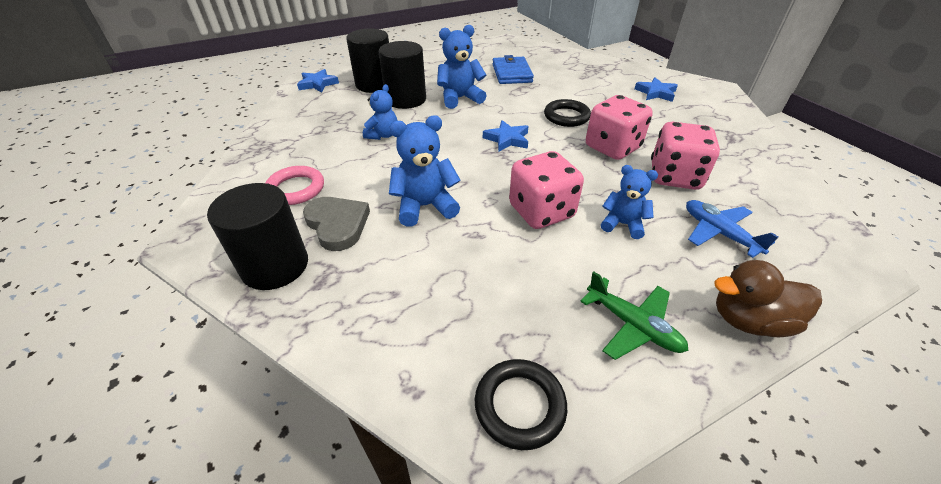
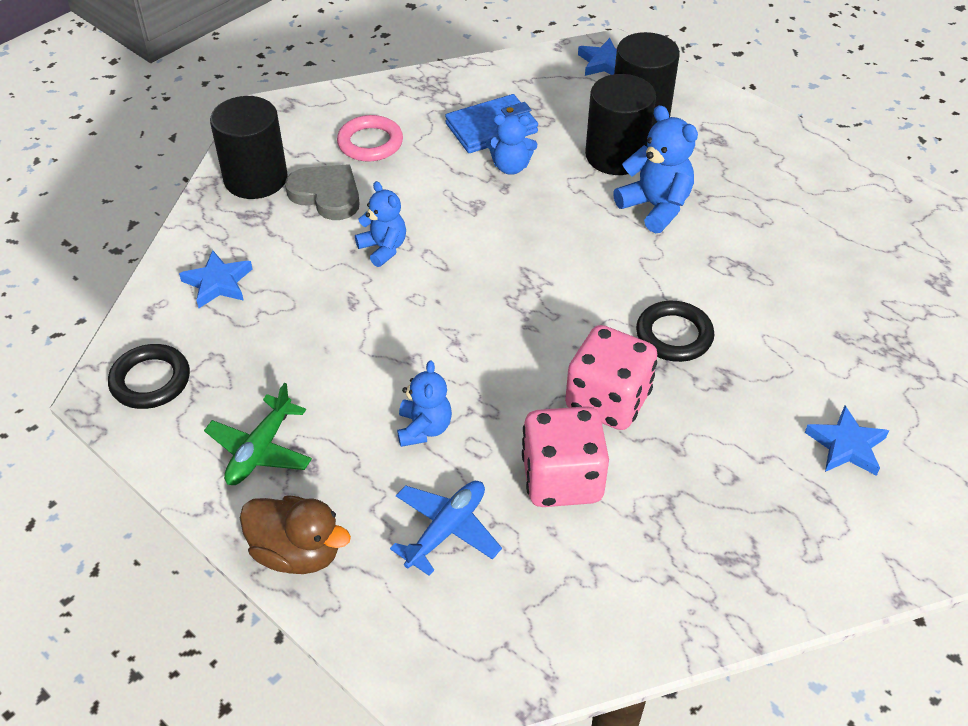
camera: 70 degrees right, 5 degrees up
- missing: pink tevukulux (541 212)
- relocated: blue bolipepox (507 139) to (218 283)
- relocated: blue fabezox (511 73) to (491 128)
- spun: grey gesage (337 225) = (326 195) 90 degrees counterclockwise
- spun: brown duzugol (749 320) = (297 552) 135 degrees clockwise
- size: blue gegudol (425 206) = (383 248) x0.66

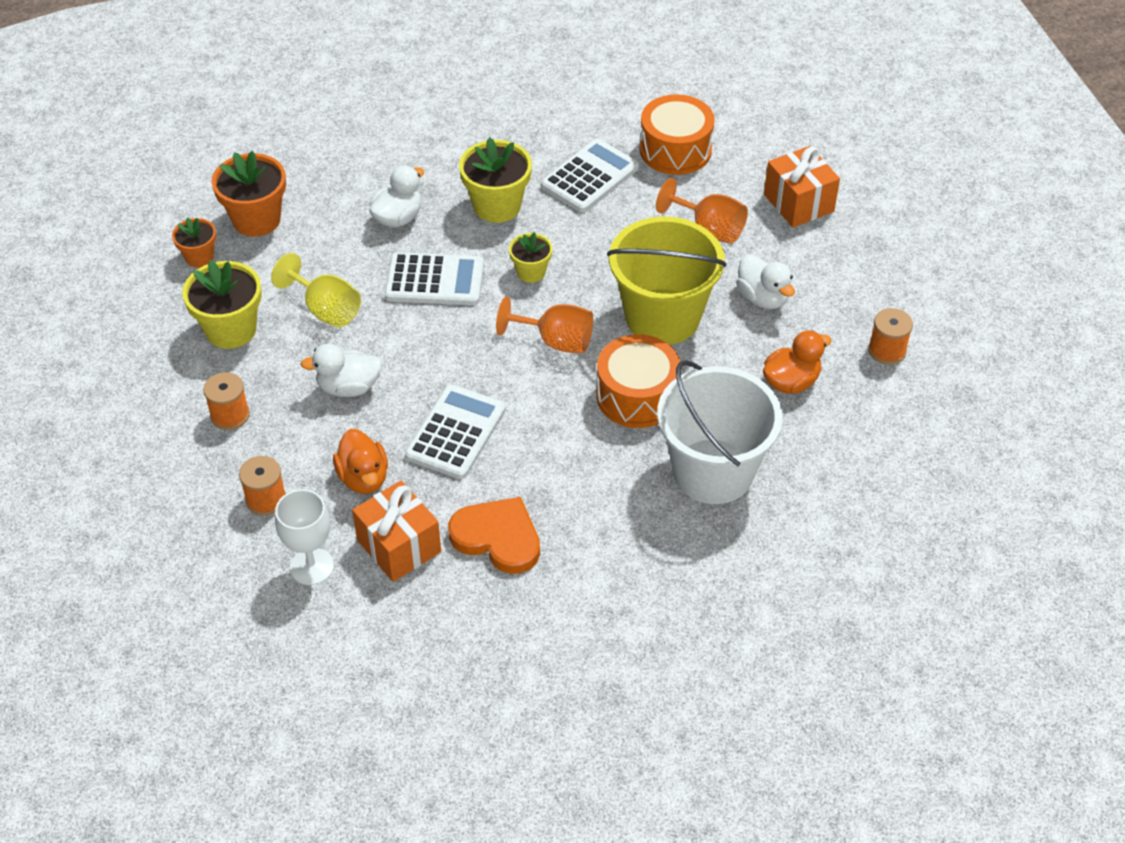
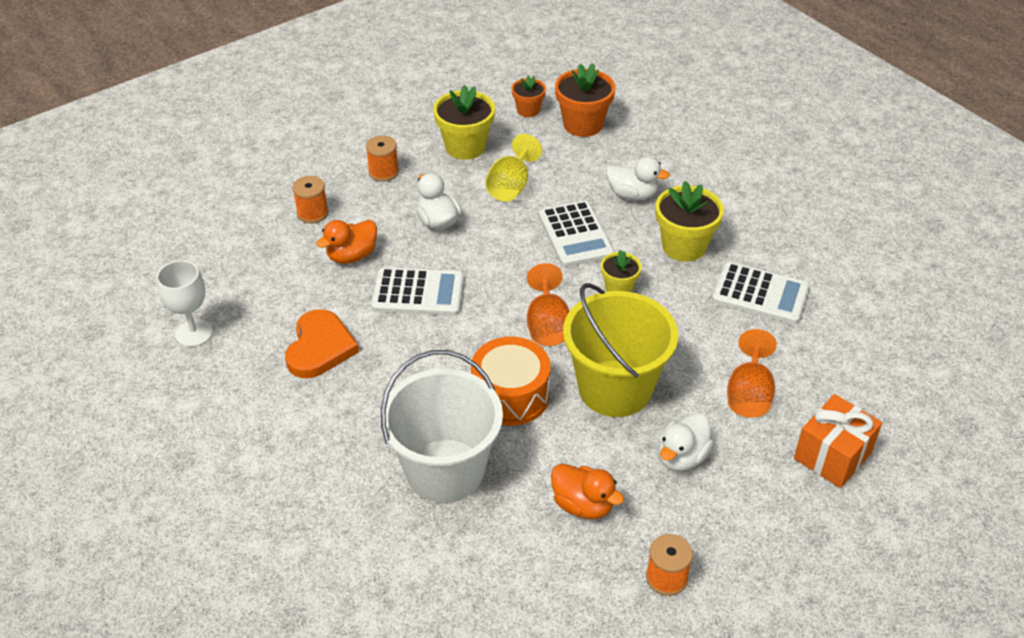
camera: 70 degrees right, 5 degrees down
- missing: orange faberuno (399 546)
- missing: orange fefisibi (675 150)
- relocated: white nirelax (312 566) to (194 333)

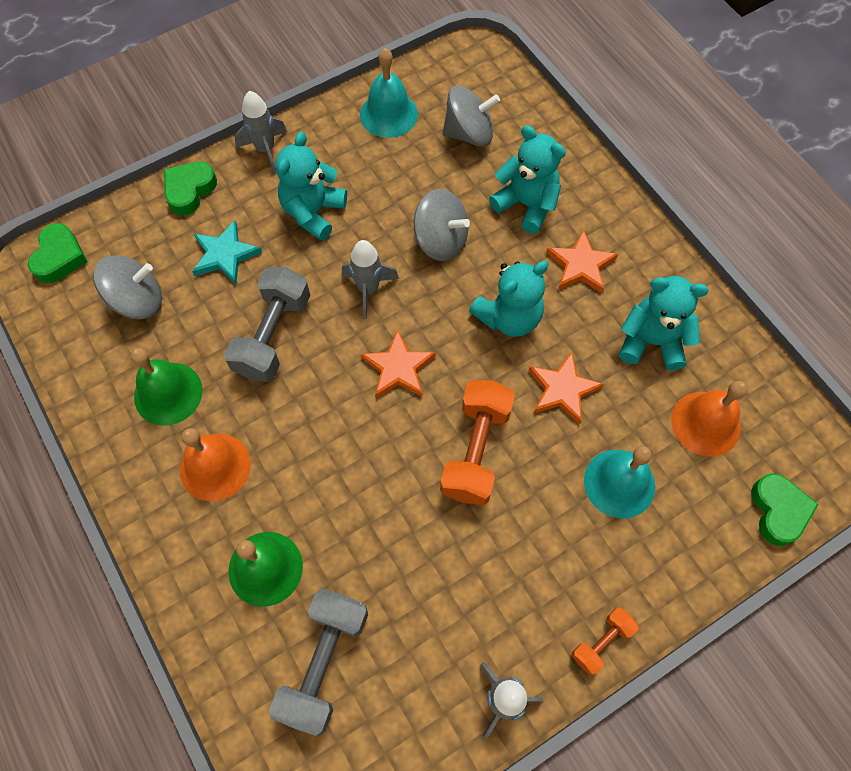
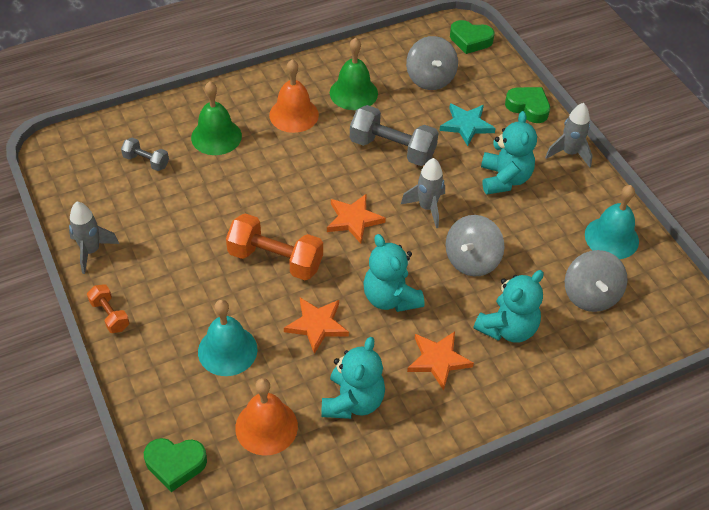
camera: 95 degrees right, 15 degrees down
- spun: turquoise gegudol (313 212) = (504 179) 60 degrees clockwise
- size: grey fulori (324 662) = (146 161) x0.54

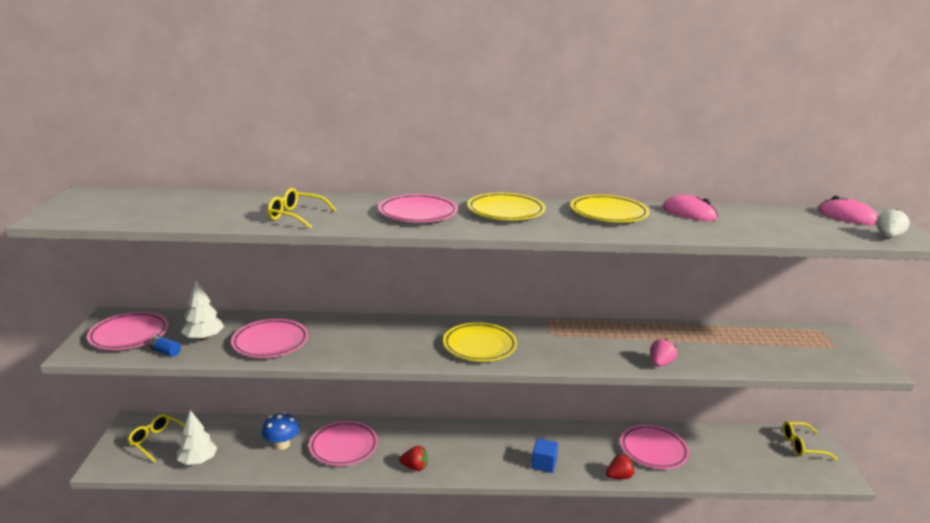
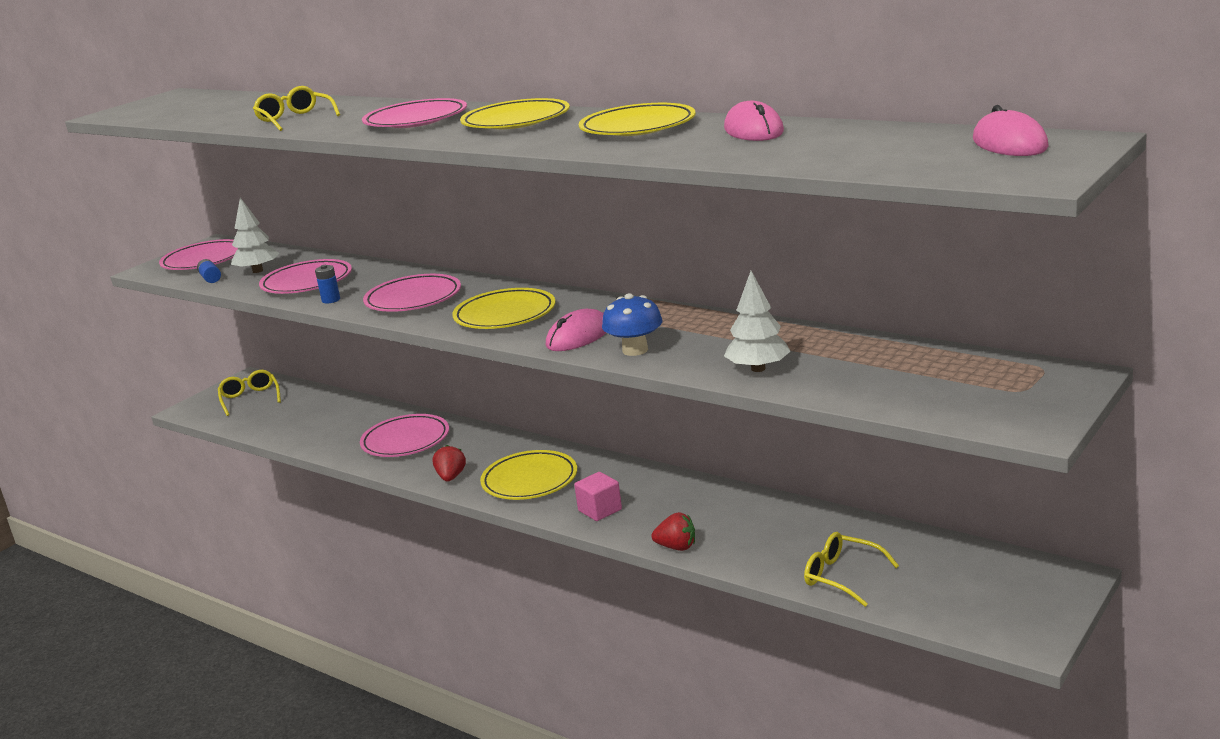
camera: 40 degrees right, 0 degrees up
- missing: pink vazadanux (660 363)
- missing: white vazadanux (888 237)
- appeared: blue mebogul (331 300)
- appeared: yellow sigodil (530 480)
- appeared: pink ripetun (578 336)
- relocated: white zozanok (198 460) to (758 368)
- relocated: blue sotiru (282 444) to (635 350)
- relocated: pink sigodil (653 450) to (413 299)
- relocated: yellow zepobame (801 446) to (841 576)
- colour: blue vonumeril (544 464) to pink vonumeril (600 510)
- spun: red vazadanux (414 467) = (451 477) 135 degrees counterclockwise

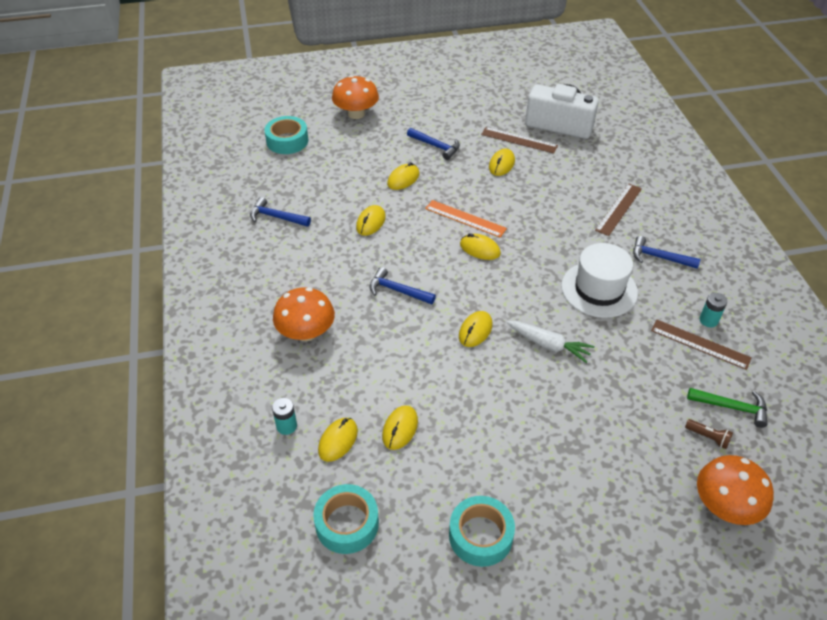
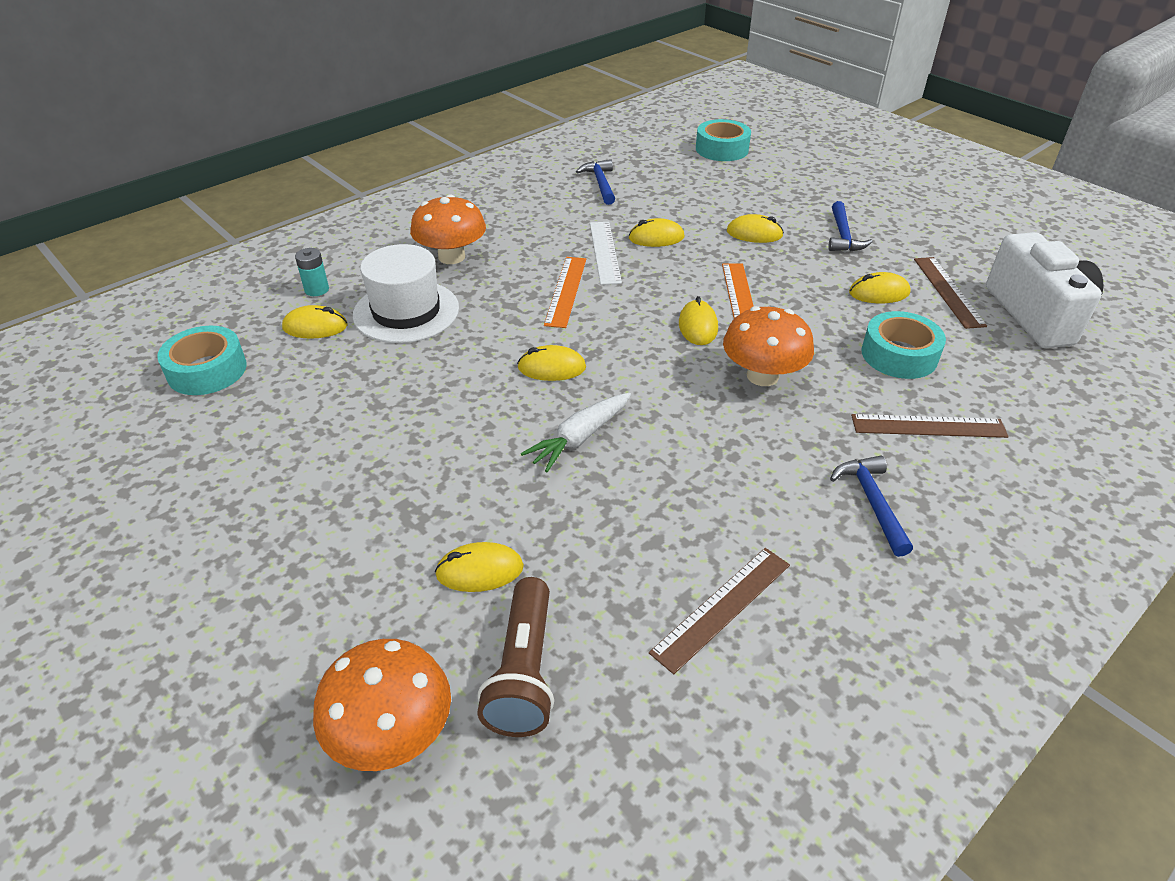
camera: 60 degrees right, 5 degrees down
- missing: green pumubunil (732 407)
- missing: turquoise mebogul (708 320)
- appeared: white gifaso (605 252)
- relocated: orange sotiru (356 114) to (762 376)
- relocated: yellow ripetun (400 429) to (479 571)
- relocated: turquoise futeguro (480 536) to (899 355)
- relocated: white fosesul (599 289) to (406 311)
- exchanged: blue pumubunil (397 290) to orange gifaso (566 291)
- spun: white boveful (548 345) = (579 438) 45 degrees clockwise
- spun: brown gifaso (700 344) = (722 607) 45 degrees clockwise
- size: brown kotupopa (708 437) = (523 672) x2.01

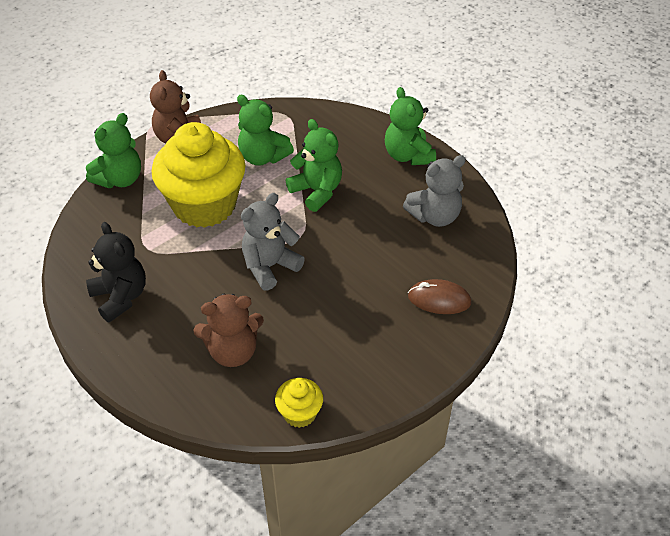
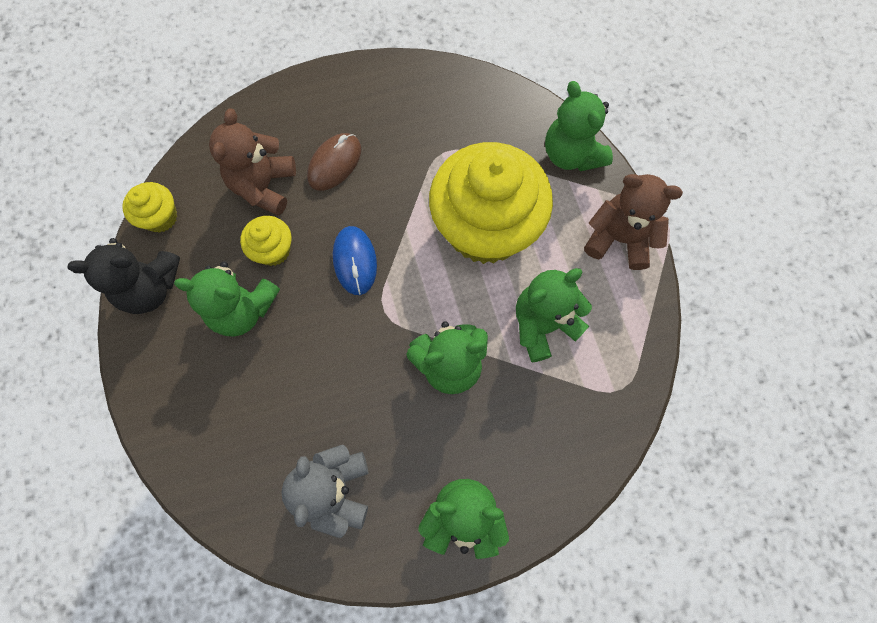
camera: 115 degrees right, 25 degrees up
- appeared: green gegudol (243 309)
- appeared: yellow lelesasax (273 250)
- relocated: black gegudol (120 297) to (150 288)
- relocated: brown ripetun (439 299) to (334 163)
- exchanged: grey gegudol (270 266) to blue ripetun (355 261)

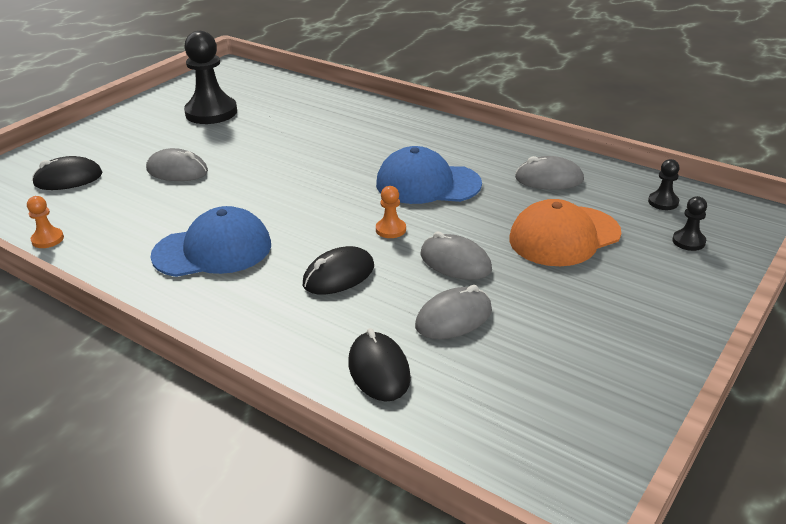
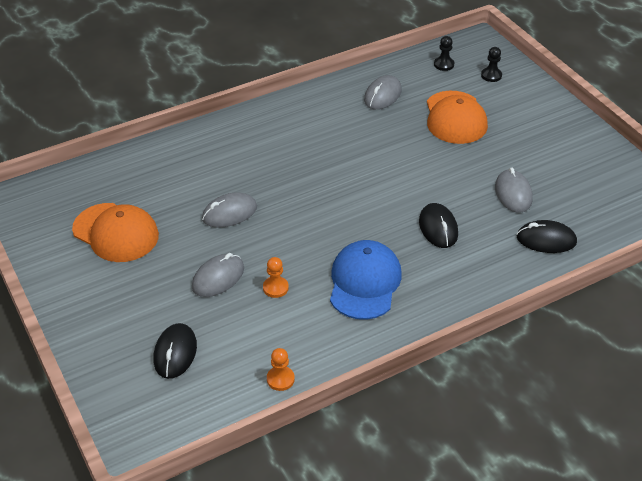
camera: 65 degrees left, 10 degrees up
- missing: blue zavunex (427 184)
- relocated: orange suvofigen (390 229) to (275 288)
- relocated: grey ripetun (455 262) to (229 213)
- exchanged: black suvofigen (211 112) to orange zavunex (116 233)

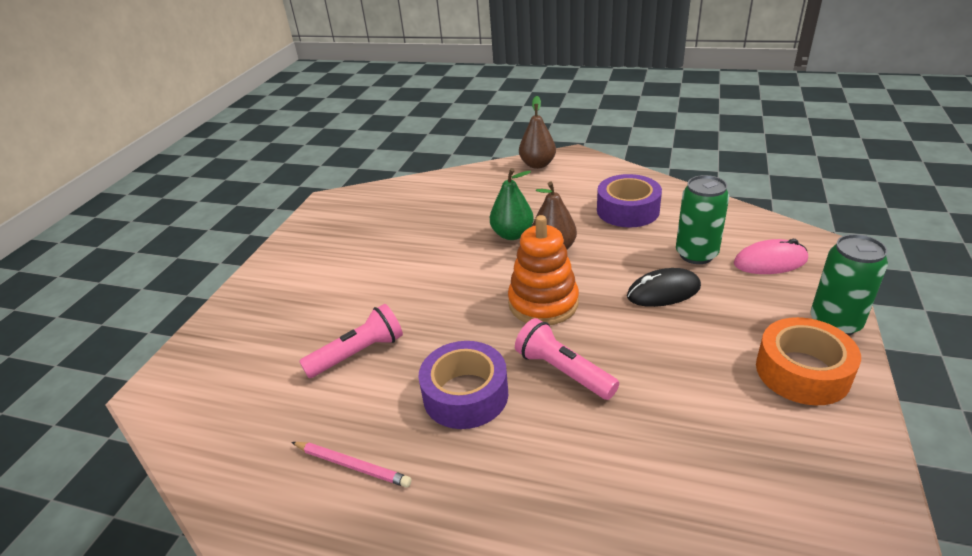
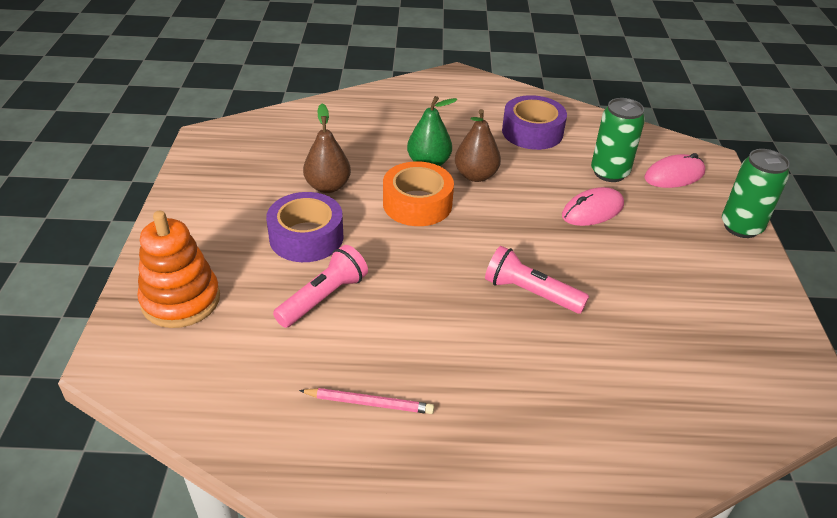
camera: 20 degrees left, 5 degrees up
- relocated: purple futeguro (465 394) to (306 237)
- relocated: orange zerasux (543 303) to (181 300)
- relocated: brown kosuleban (537 164) to (327 186)
- relocated: orange futeguro (802 371) to (417 204)
- colour: black ripetun (663 292) to pink ripetun (592 210)

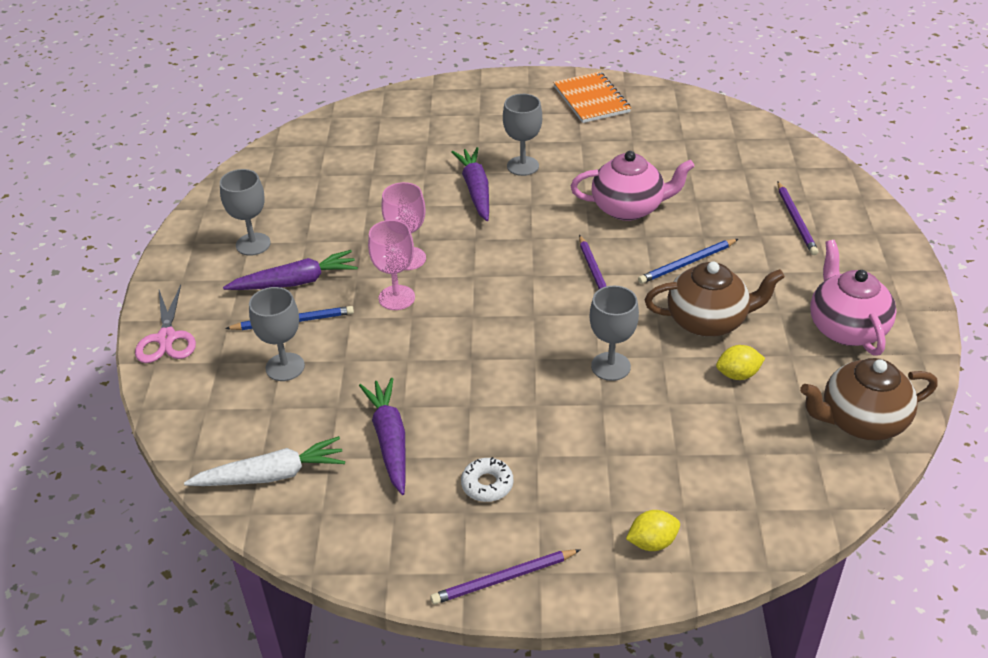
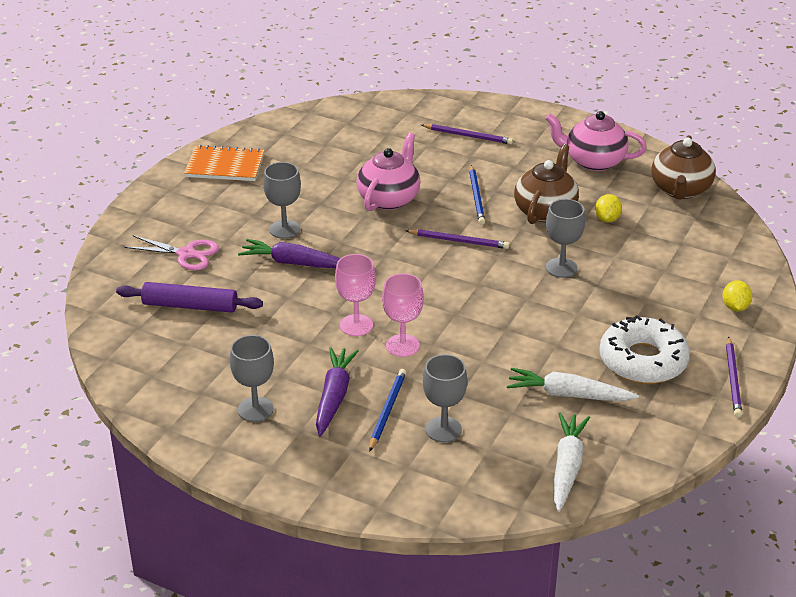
camera: 65 degrees left, 5 degrees down
- appeared: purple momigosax (190 306)
- relocated: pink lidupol (167 338) to (186 254)
- colour: purple boveful (390 440) to white boveful (568 394)
- size: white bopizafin (487 484) = (643 360) x2.14

